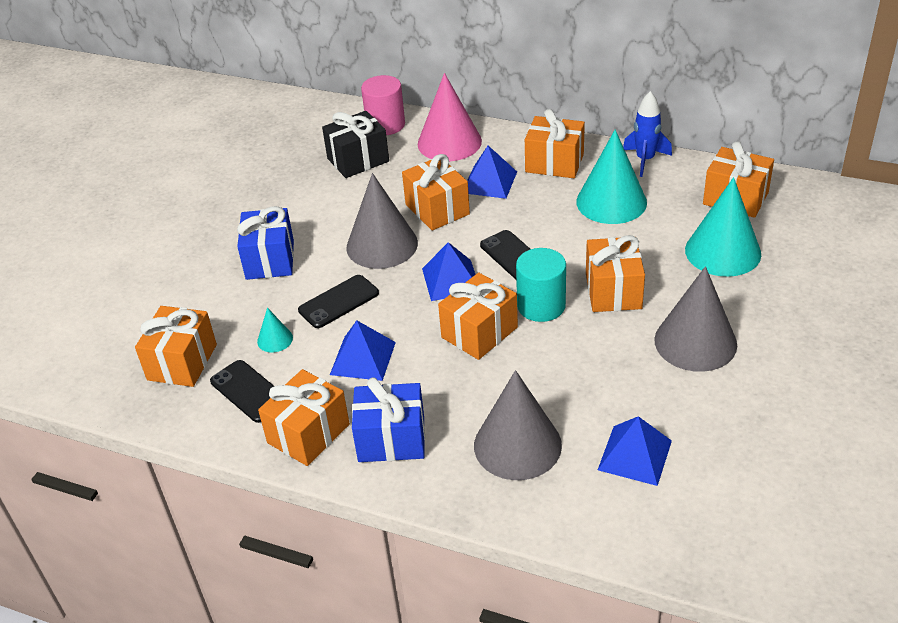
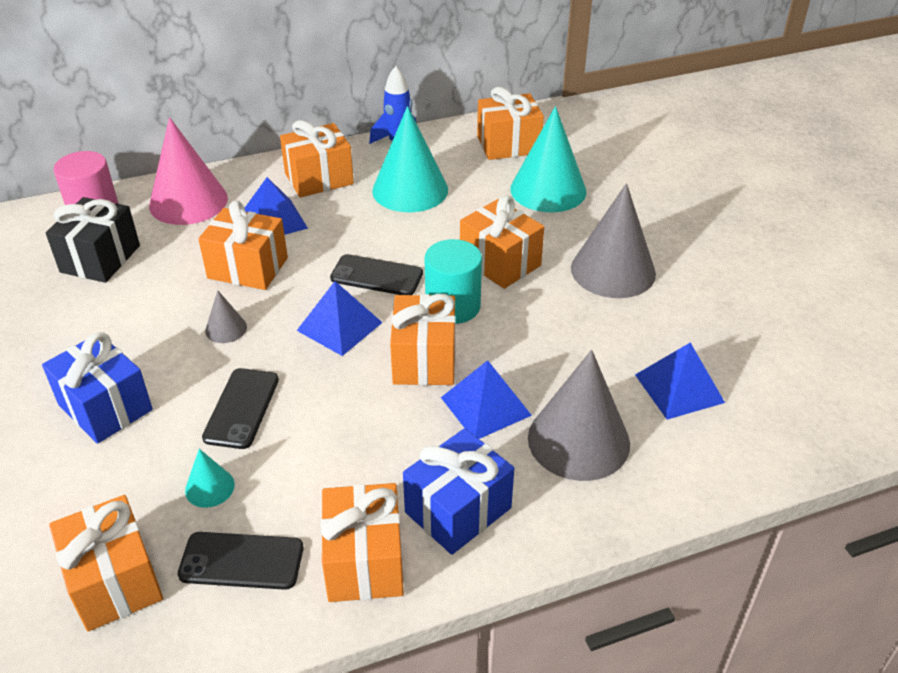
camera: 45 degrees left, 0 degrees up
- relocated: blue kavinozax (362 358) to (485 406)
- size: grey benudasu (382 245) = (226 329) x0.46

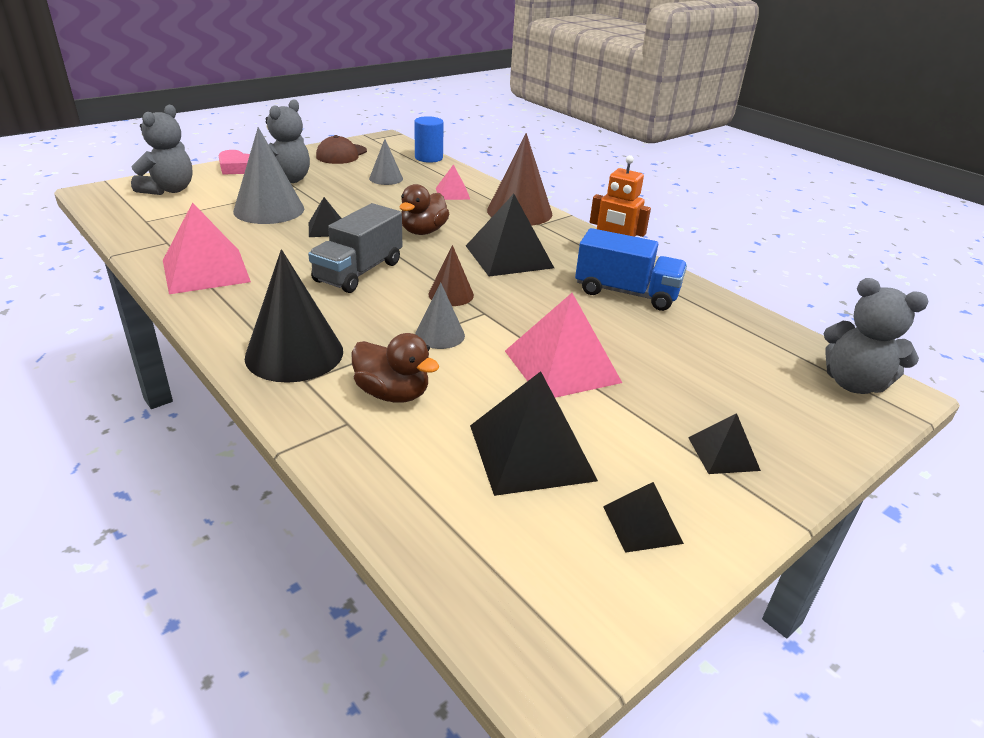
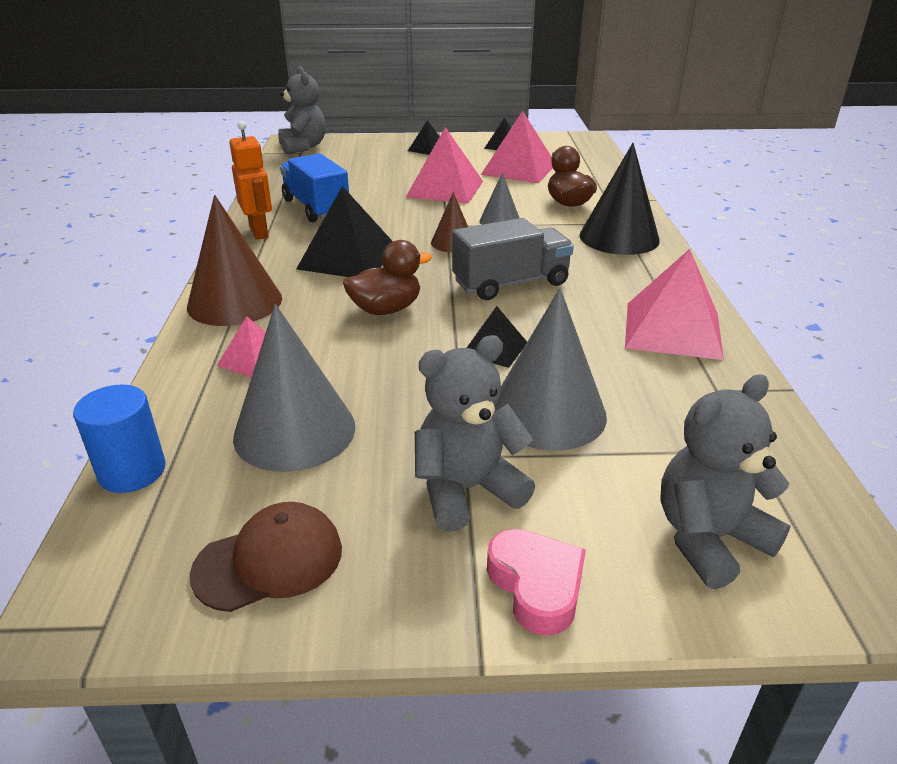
camera: 140 degrees left, 0 degrees up
- colour: black kavinozax (531 452) to pink kavinozax (519 169)
- size: grey benudasu (386 178) = (295 431) x1.81

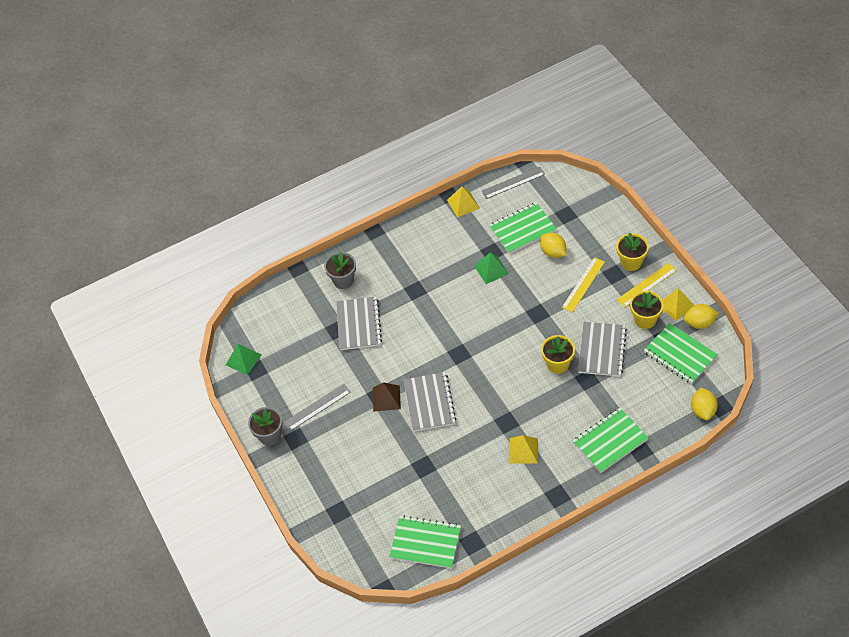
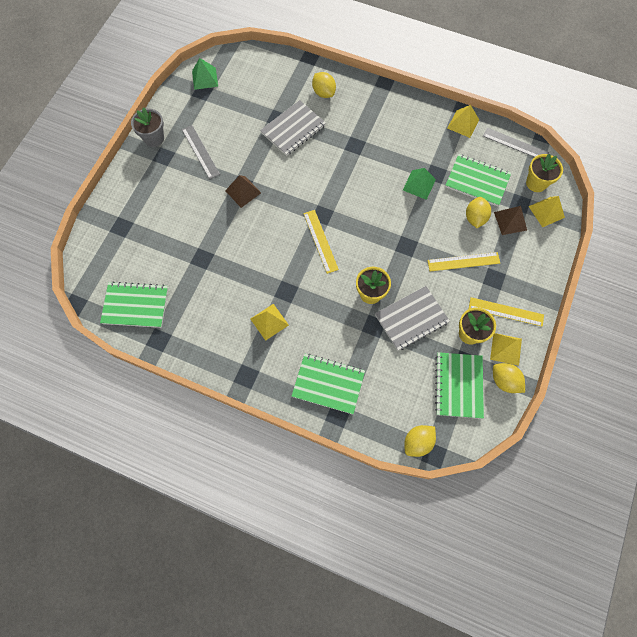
camera: 45 degrees right, 15 degrees up
- missing: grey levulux (429 403)
- appeared: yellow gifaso (320 241)
- appeared: brown kavinozax (510 221)
- appeared: yellow kavinozax (546 211)
- relocated: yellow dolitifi (631 262) to (536 183)
- exchanged: grey dolitifi (343 280) to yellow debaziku (323 92)
- spun: grey gifaso (317 407) = (200 152) 45 degrees clockwise
- spun: green levulux (425 543) = (135 305) 60 degrees counterclockwise

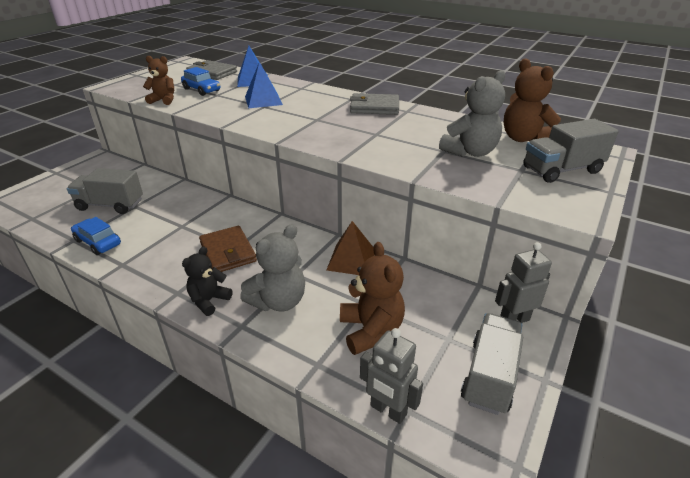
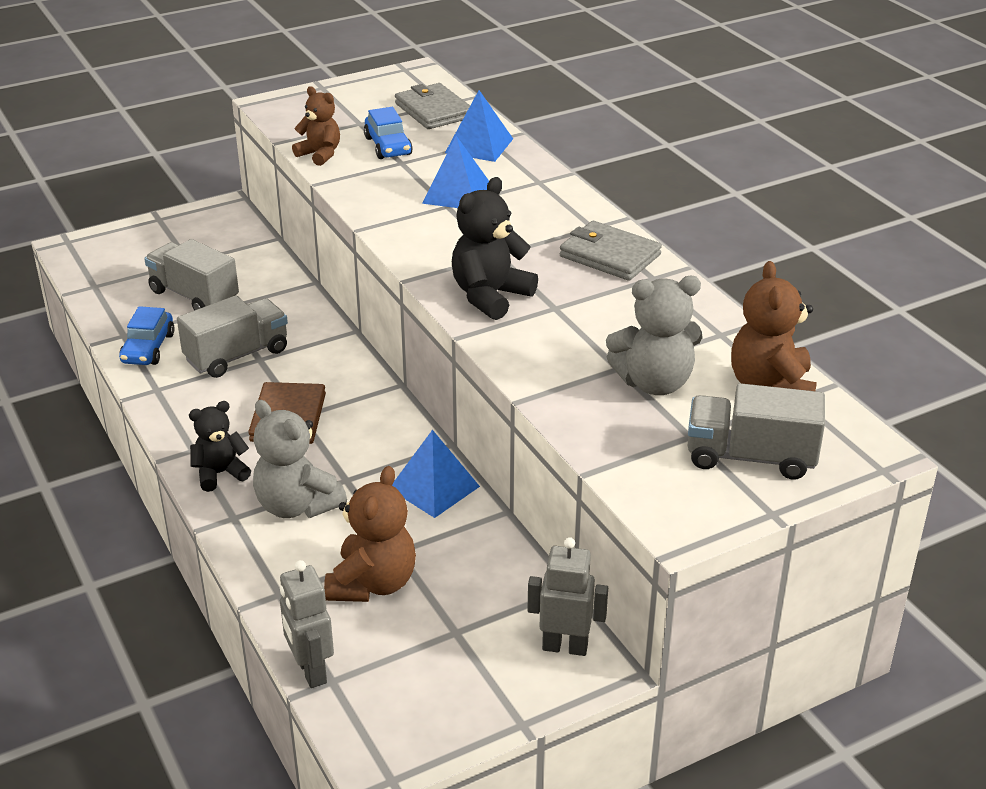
camera: 30 degrees right, 0 degrees up
- appeared: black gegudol (490 296)
- relocated: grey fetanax (489 376) to (237 355)
- colour: brown kavinozax (351 260) to blue kavinozax (434 487)
- spun: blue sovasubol (98 242) = (148 348) 150 degrees counterclockwise
- spun: grey gegudol (278 301) = (297 505) 60 degrees clockwise

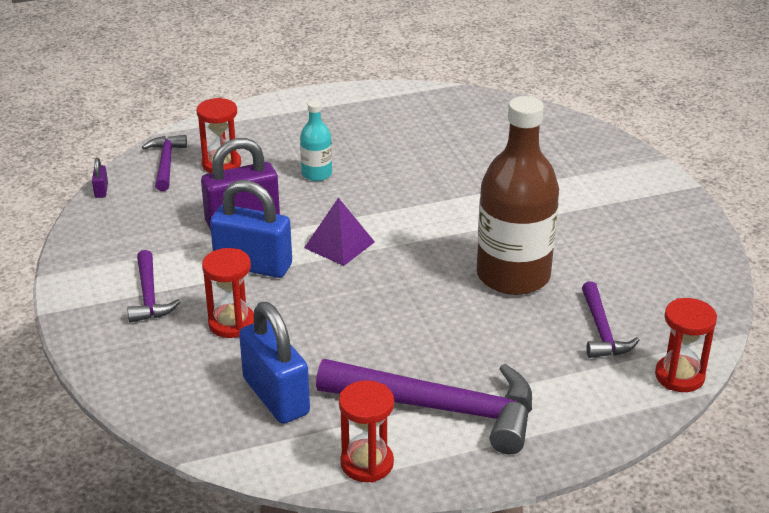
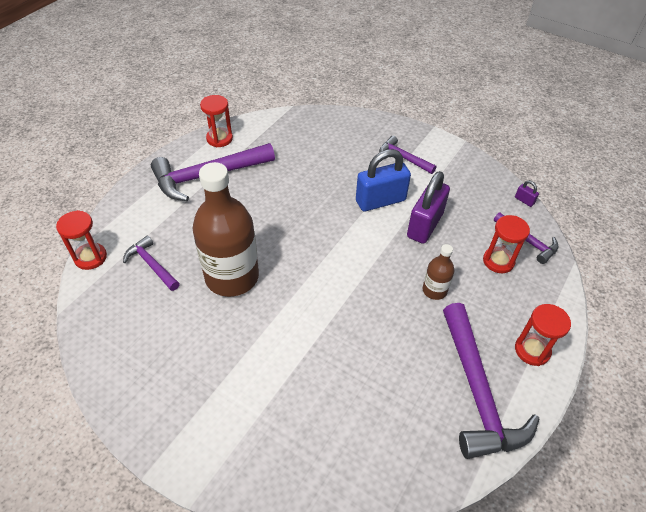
camera: 140 degrees right, 15 degrees up
- missing: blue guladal (276 396)
- missing: purple kavinozax (339 244)
- appeared: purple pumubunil (477 392)
- relocated: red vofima (231 323) to (532 350)
- colour: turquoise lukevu (317 174) to brown lukevu (434 290)

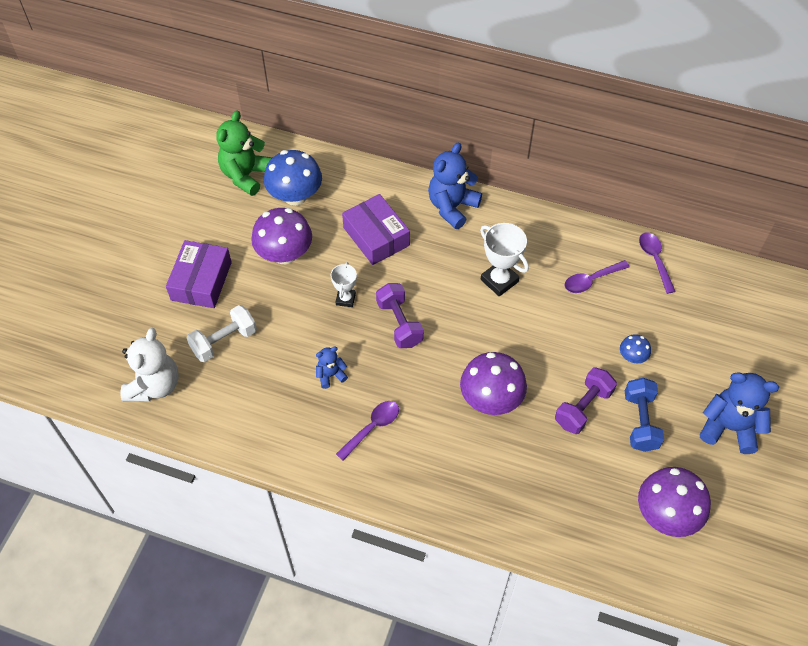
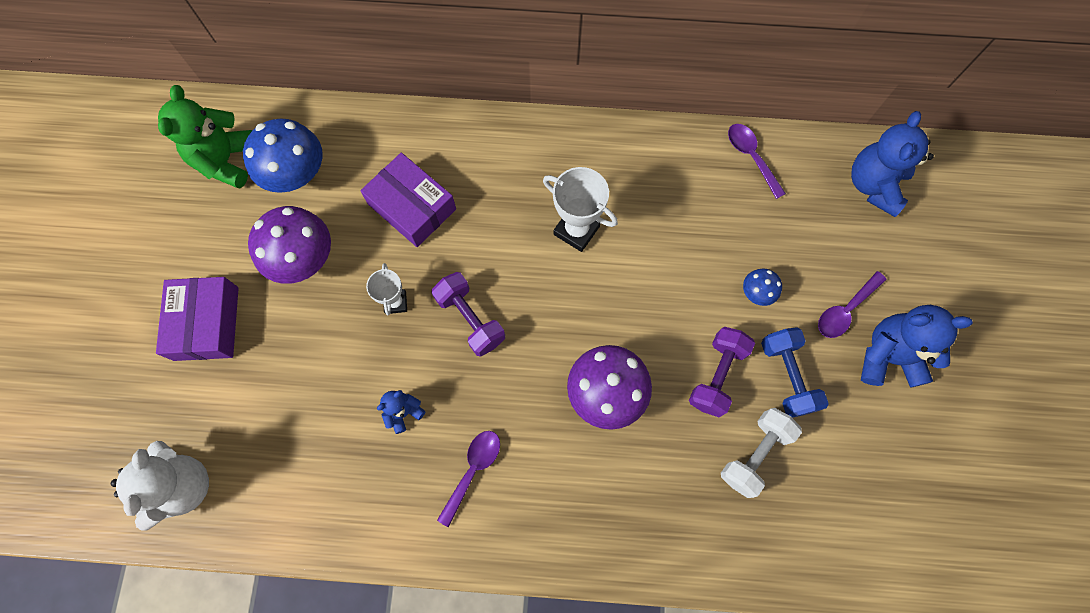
camera: 15 degrees left, 15 degrees up
- missing: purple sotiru (666 514)
- relocated: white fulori (224 341) to (754 454)
- relocated: blue gegudol (452 207) to (874 185)
- relocated: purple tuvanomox (591 280) to (845 310)

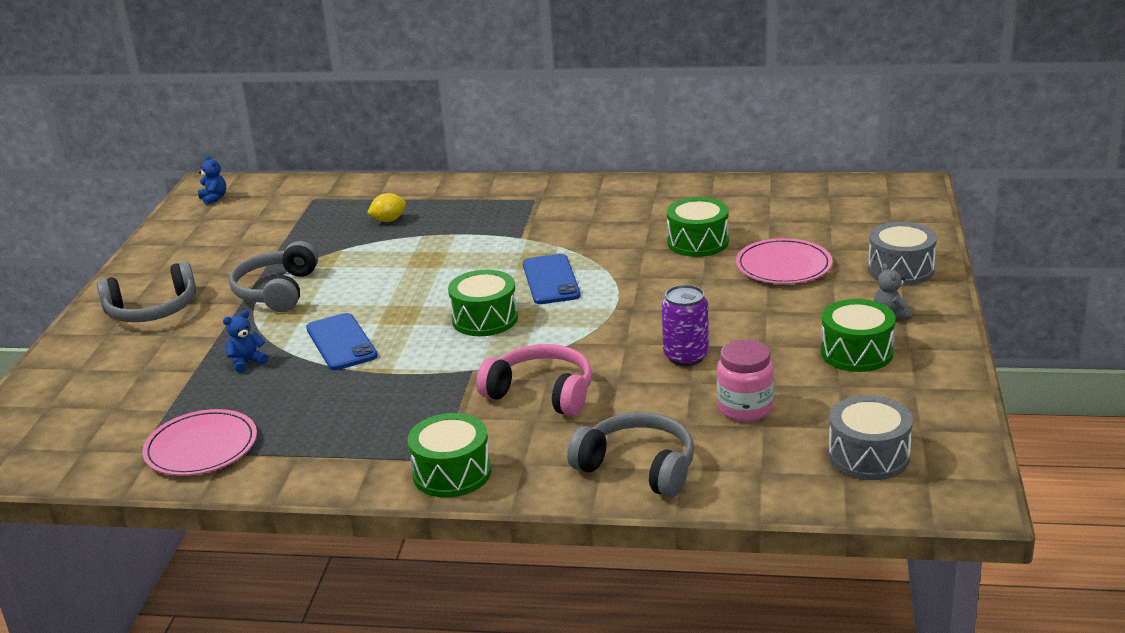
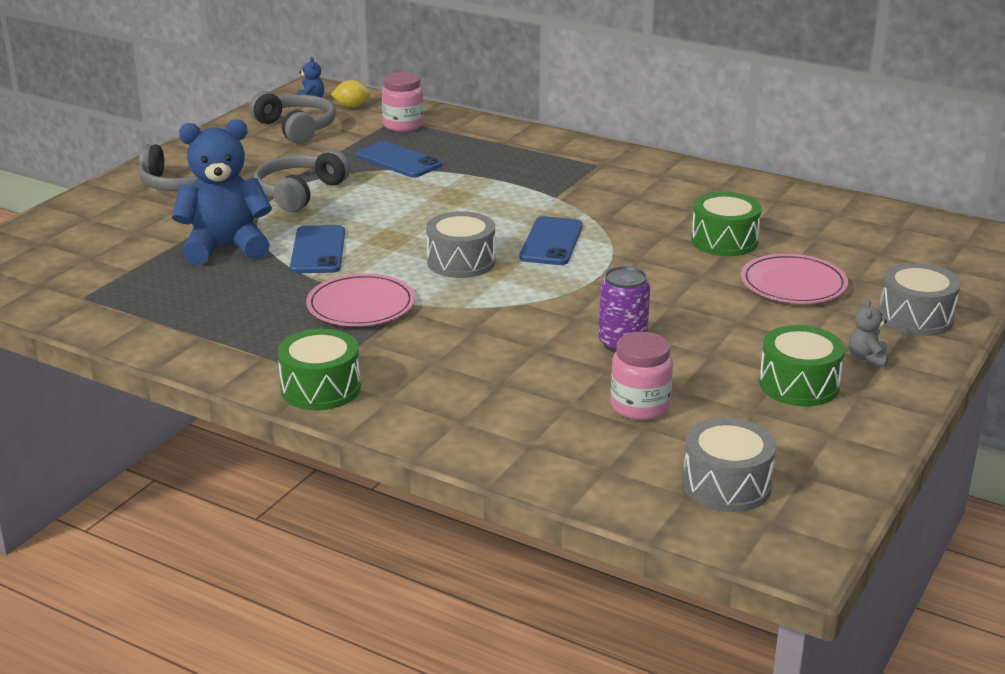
camera: 20 degrees right, 0 degrees up
- missing: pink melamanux (541 393)
- appeared: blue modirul (398 160)
- appeared: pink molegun (403 125)
- relocated: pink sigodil (201 447) to (361 305)
- relocated: yellow debaziku (388 220) to (352 106)
- relocated: grey melamanux (638 467) to (296 128)
- colour: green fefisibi (485 319) to grey fefisibi (461 262)
- size: blue gegudol (247 362) = (225 247) x2.43

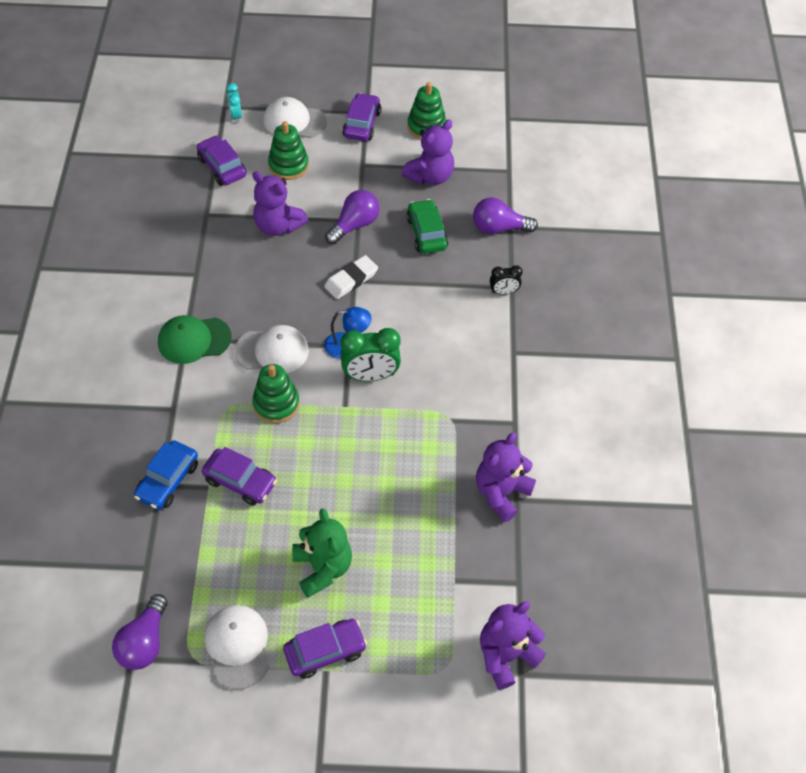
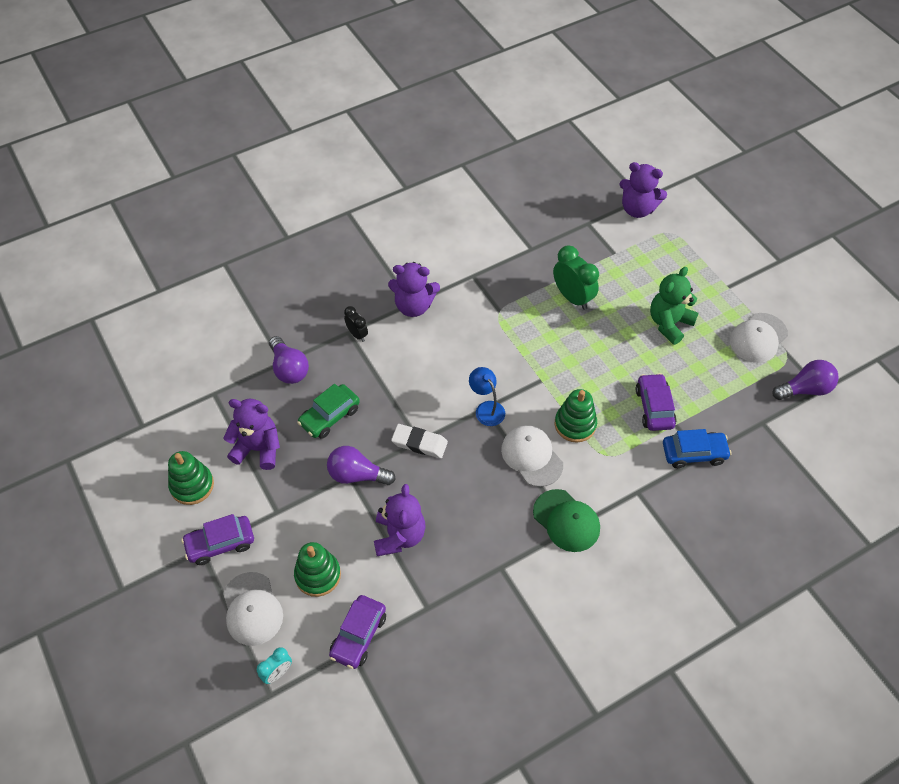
camera: 120 degrees left, 0 degrees up
- missing: purple sovasubol (325 651)
- relocated: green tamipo (370 376) to (572 297)
- relocated: purple gegudol (501 493) to (414 306)

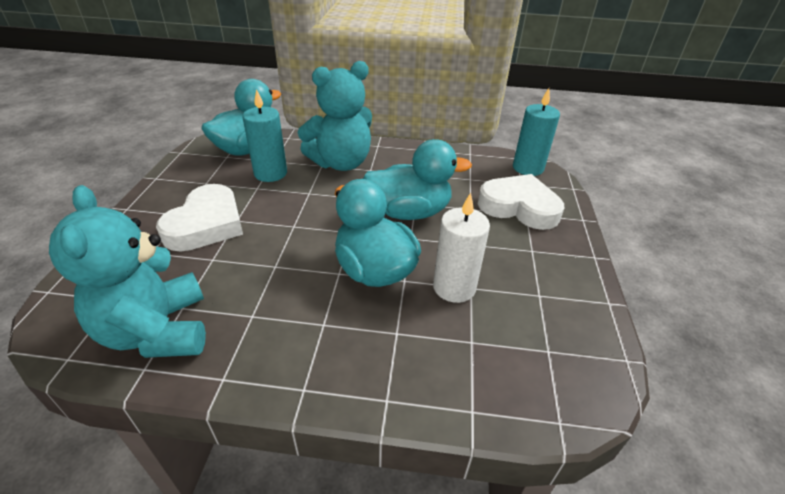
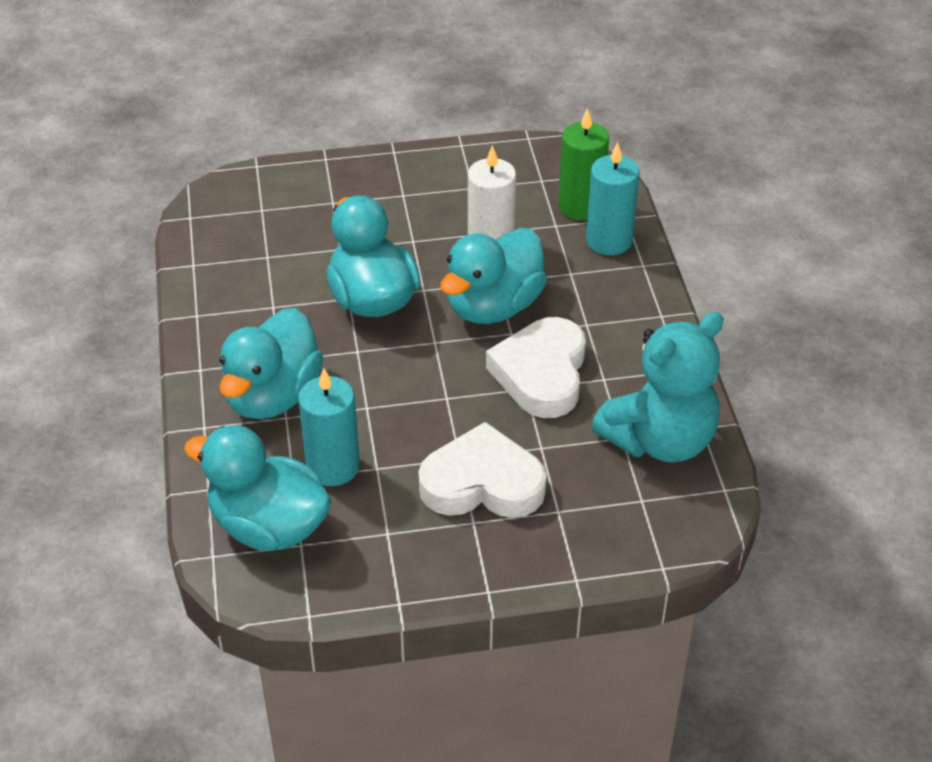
camera: 105 degrees left, 5 degrees up
- appeared: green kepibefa (580 206)
- relocated: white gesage (519 207) to (541 374)
- relocated: turquoise kepibefa (528 168) to (609 240)
- exchanged: turquoise gegudol (341 163) to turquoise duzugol (272 396)

